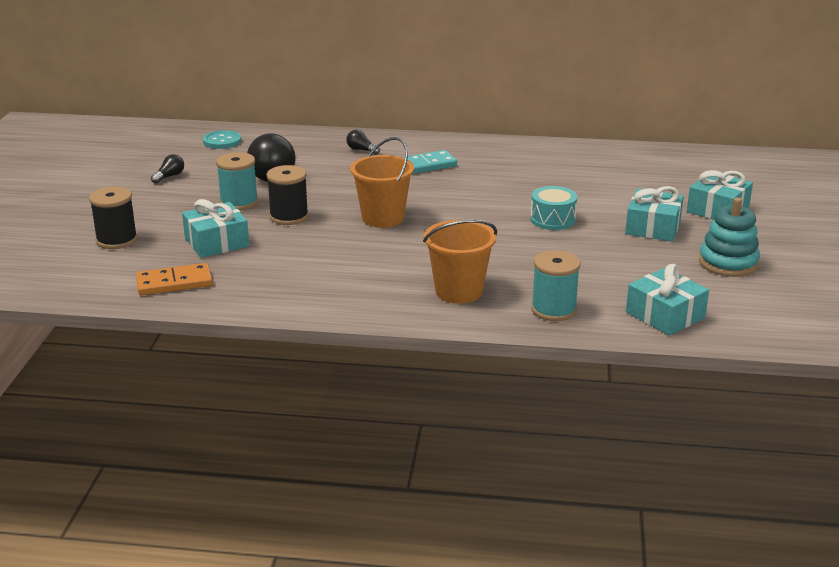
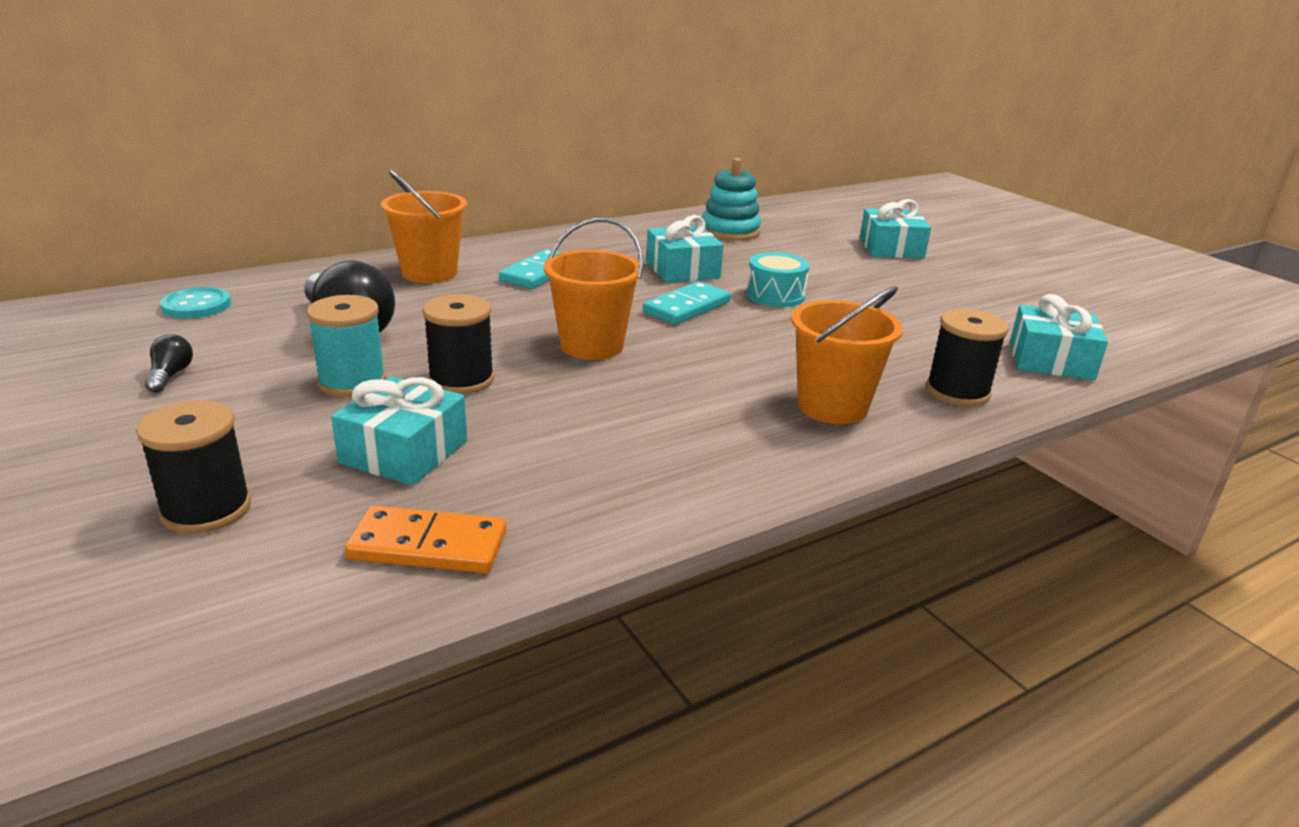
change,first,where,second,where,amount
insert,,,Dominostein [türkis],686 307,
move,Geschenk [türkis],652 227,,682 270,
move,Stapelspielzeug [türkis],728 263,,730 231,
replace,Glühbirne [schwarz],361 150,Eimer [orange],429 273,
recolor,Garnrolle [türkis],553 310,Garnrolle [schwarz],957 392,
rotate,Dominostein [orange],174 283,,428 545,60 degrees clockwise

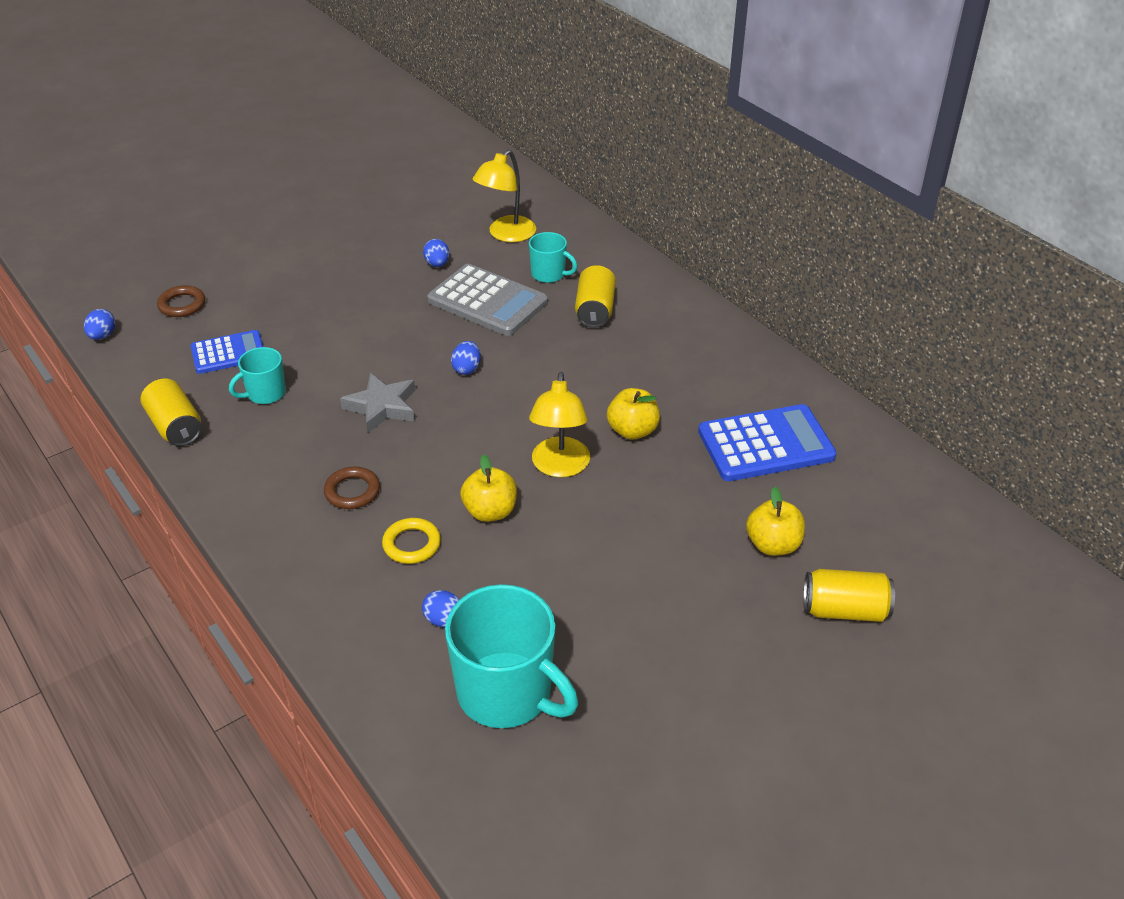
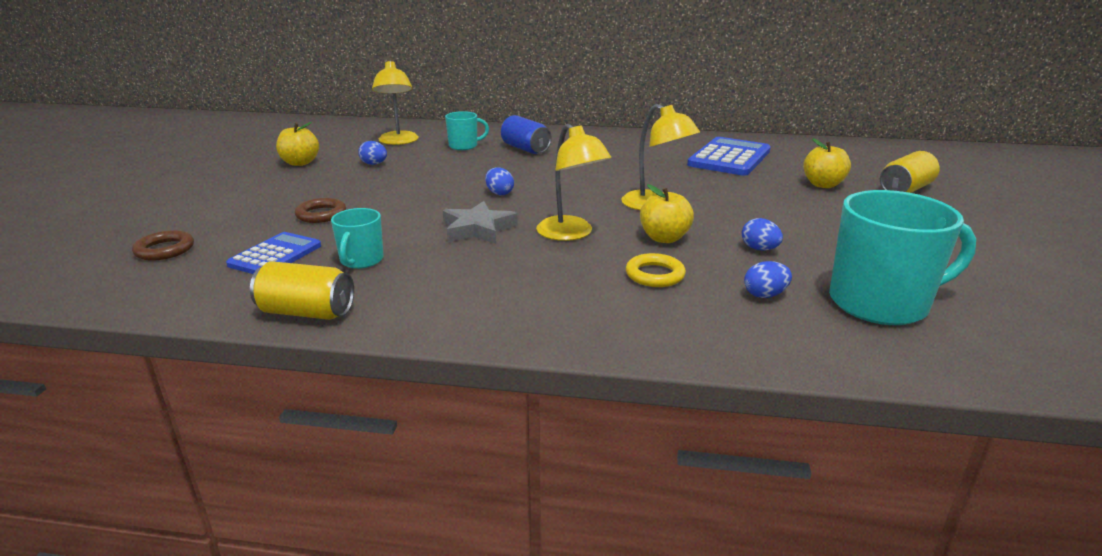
change,first,where,second,where,amount
delete,Taschenrechner [grau],487 301,,,
insert,,,Lampe [gelb],571 234,
move,Ei [blau],102 336,,759 249,
move,Ring [braun],352 491,,321 214,
move,Apfel [gelb],632 431,,300 163,
recolor,Dose [gelb],595 310,Dose [blau],525 149,

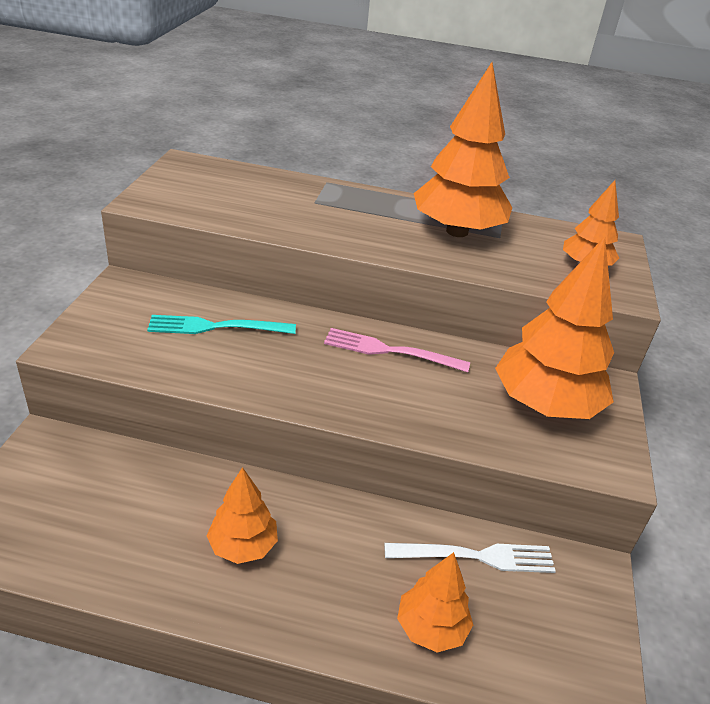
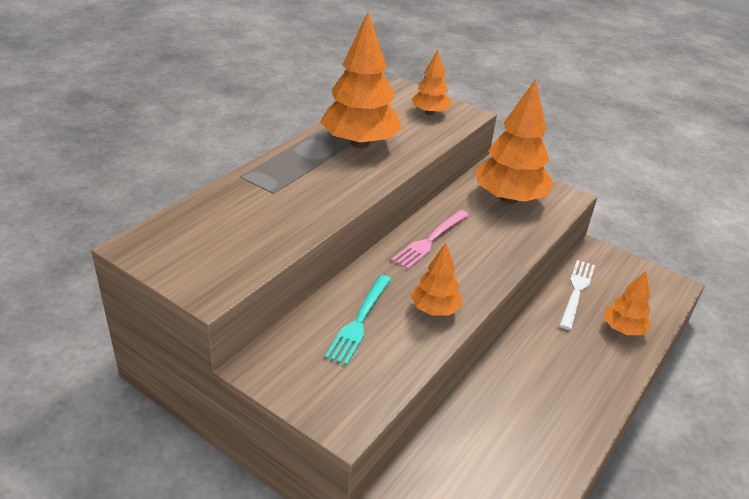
change,first,where,second,where,amount
move,Baum [orange],243 546,,435 310,

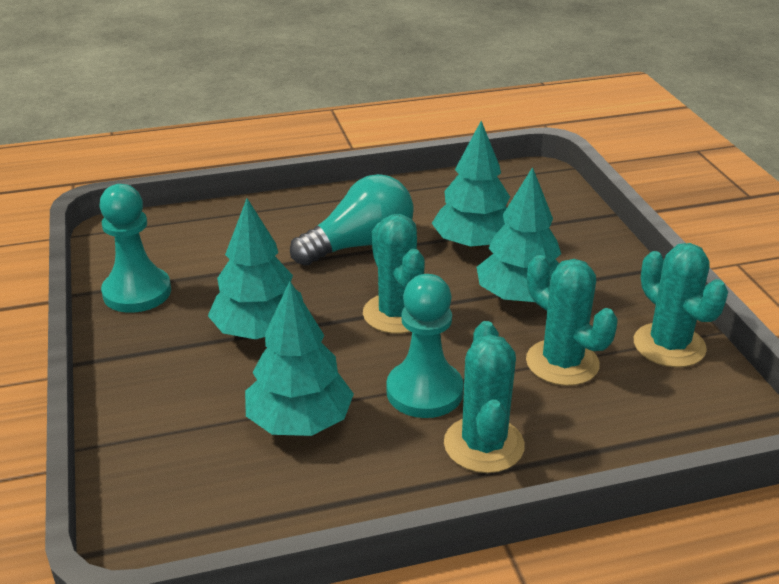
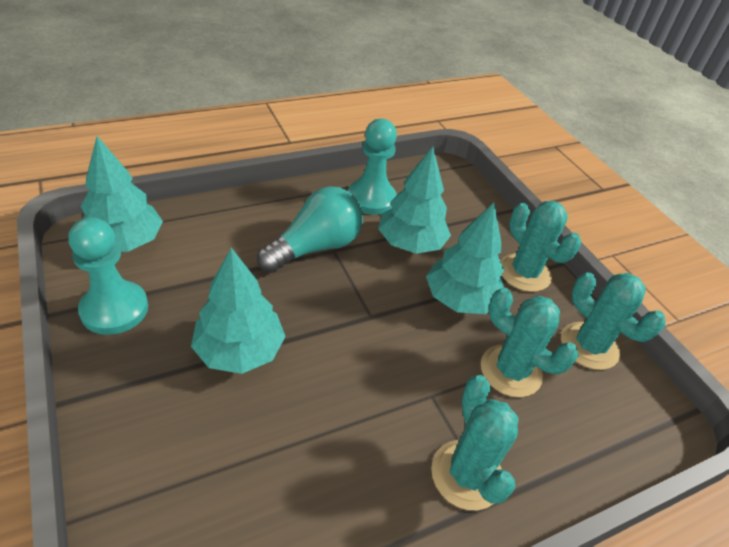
change,first,where,second,where,amount
move,Baum [türkis],299 422,,125 242,
move,Kaktus [türkis],396 314,,524 273,
move,Bauer [türkis],424 392,,371 199,

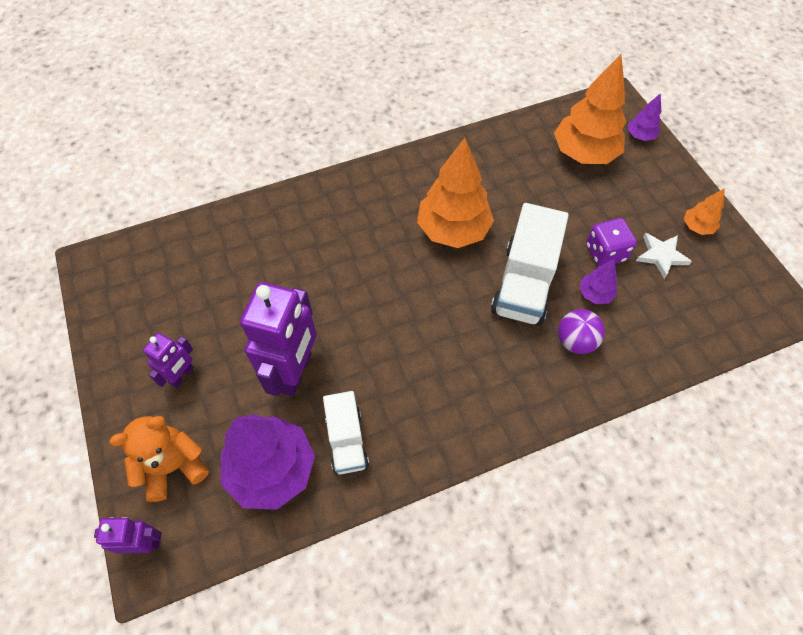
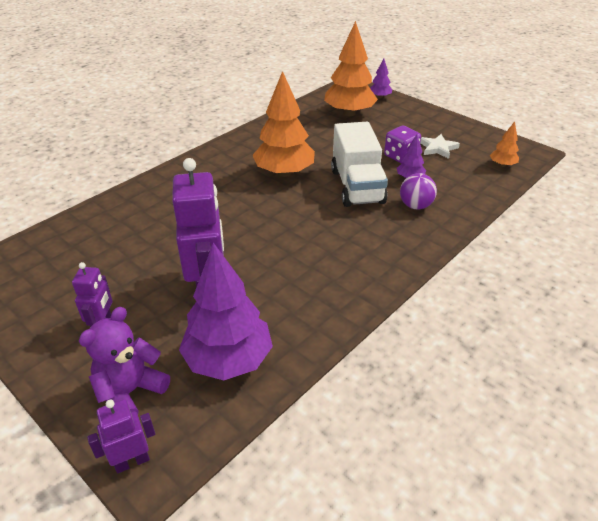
change,first,where,second,where,amount
delete,Lastwagen [weiß],347 440,,,
move,Baum [orange],697 227,,502 165,
recolor,Teddybär [orange],173 466,Teddybär [lila],130 392,

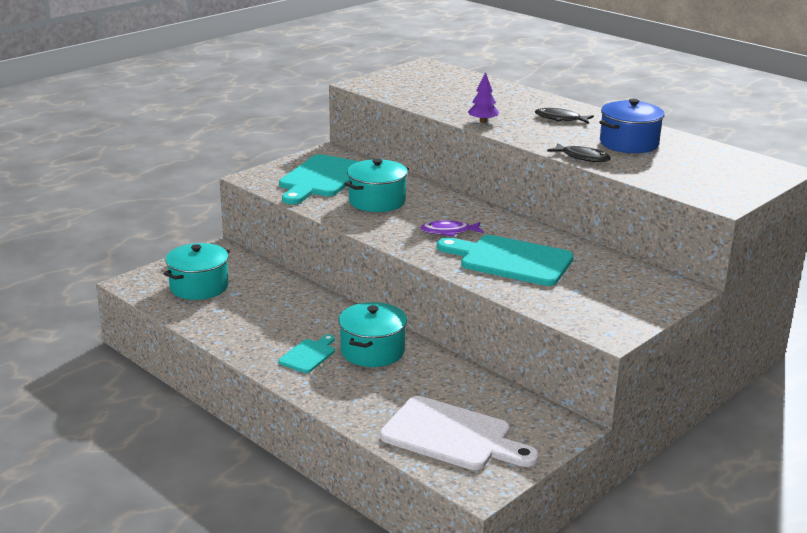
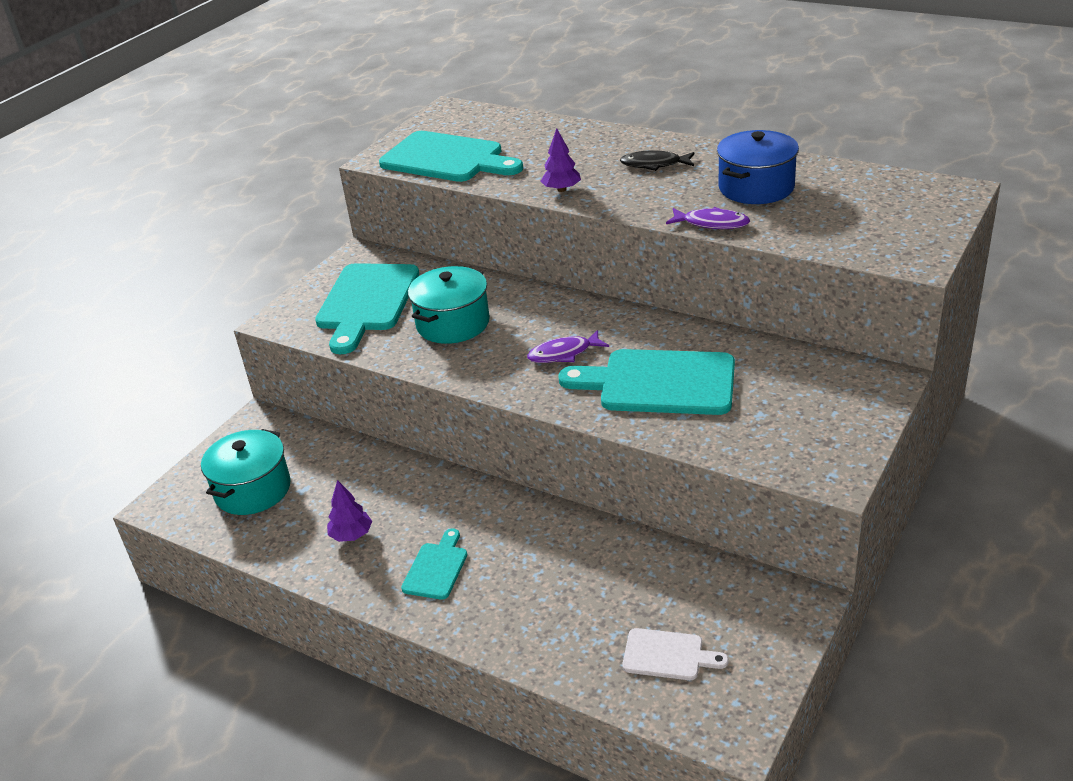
change,first,where,second,where,amount
delete,Kochtopf [türkis],372 351,,,
insert,,,Baum [lila],351 535,
insert,,,Schneidebrett [türkis],447 159,
recolor,Fisch [schwarz],582 157,Fisch [lila],712 223,
resize,Schneidebrett [weiß],452 436,,668 655,x0.51

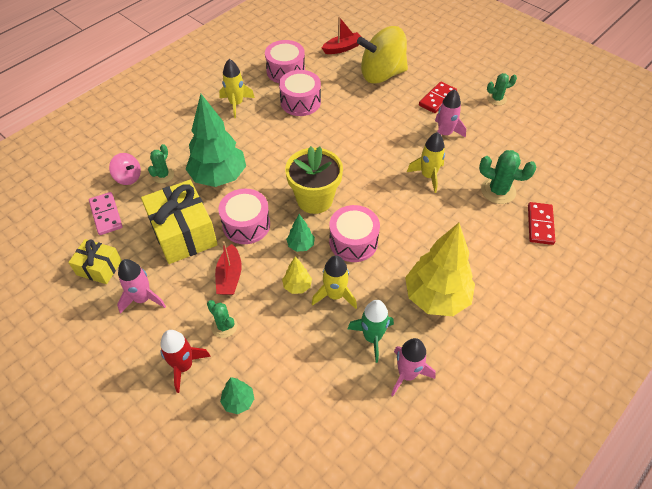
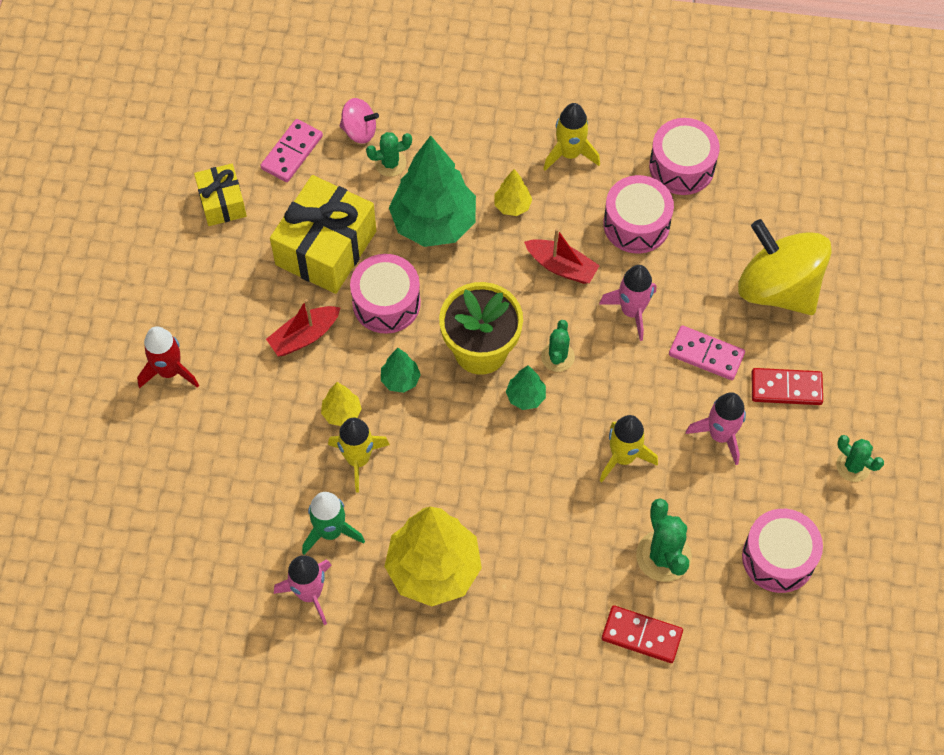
change,first,where,second,where,amount
insert,,,Baum [gelb],512 206,
insert,,,Dominostein [rosa],706 354,
move,Rakete [rosa],143 299,,632 311,
move,Kaktus [grün],224 326,,557 357,
move,Baum [grün],238 401,,525 397,
move,Boot [rot],342 48,,561 267,
move,Trommel [rosa],353 242,,778 558,
rotate,Kreisel [rosa],128 177,,359 131,75 degrees counterclockwise
rotate,Dominostein [rot],540 224,,641 635,45 degrees clockwise

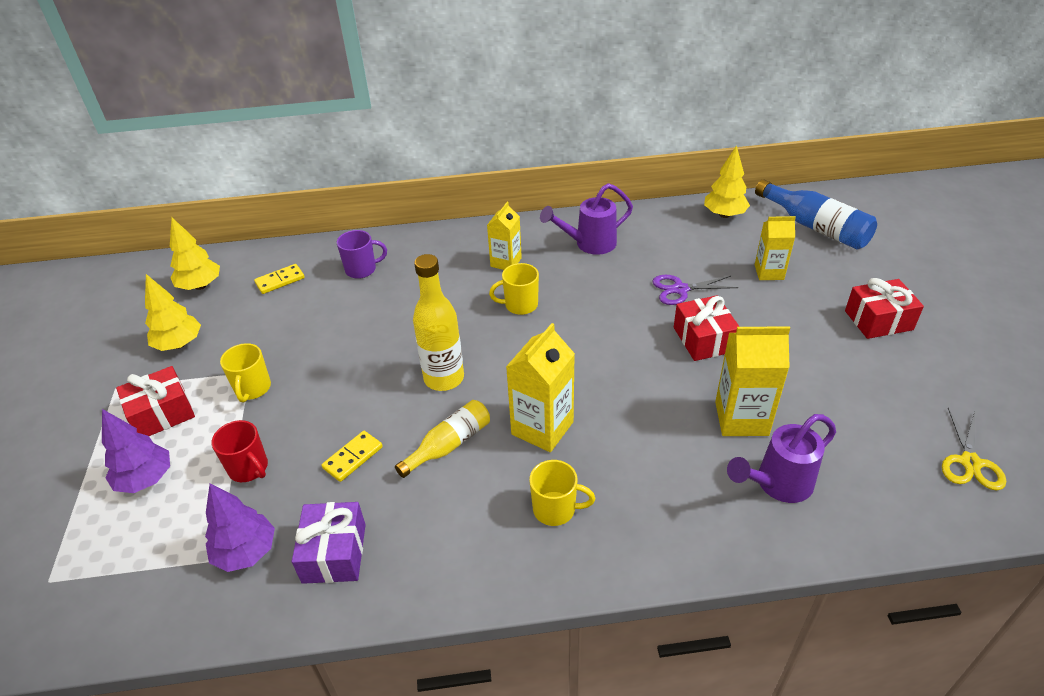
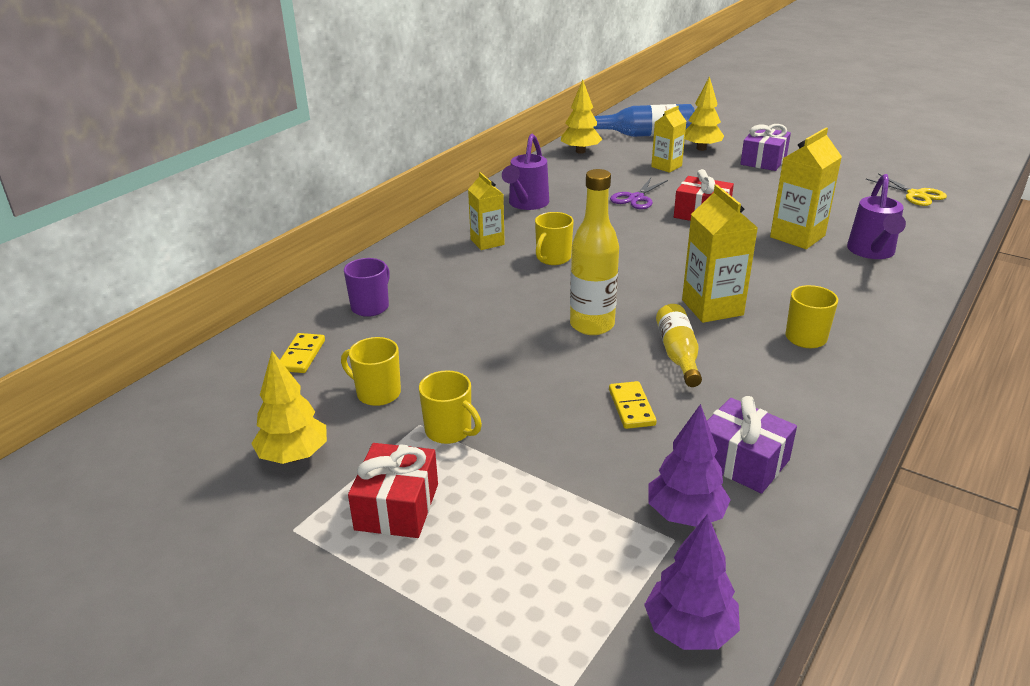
change,first,where,second,where,amount
delete,Tasse [rot],249 468,,,
insert,,,Tasse [gelb],377 393,
move,Baum [lila],146 479,,689 630,
move,Baum [gelb],200 286,,701 148,
recolor,Geschenk [rot],878 320,Geschenk [lila],763 160,

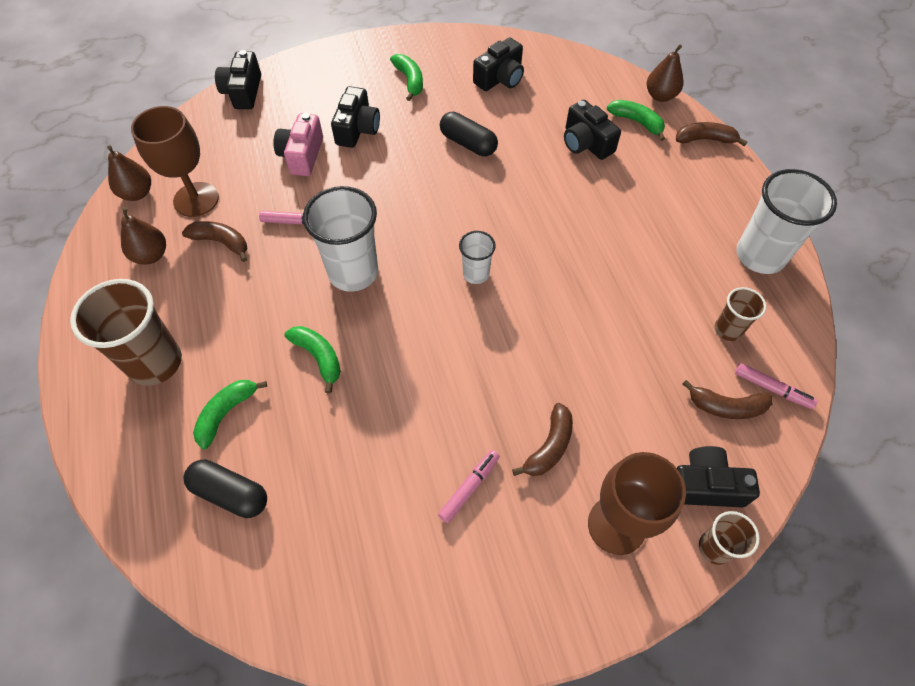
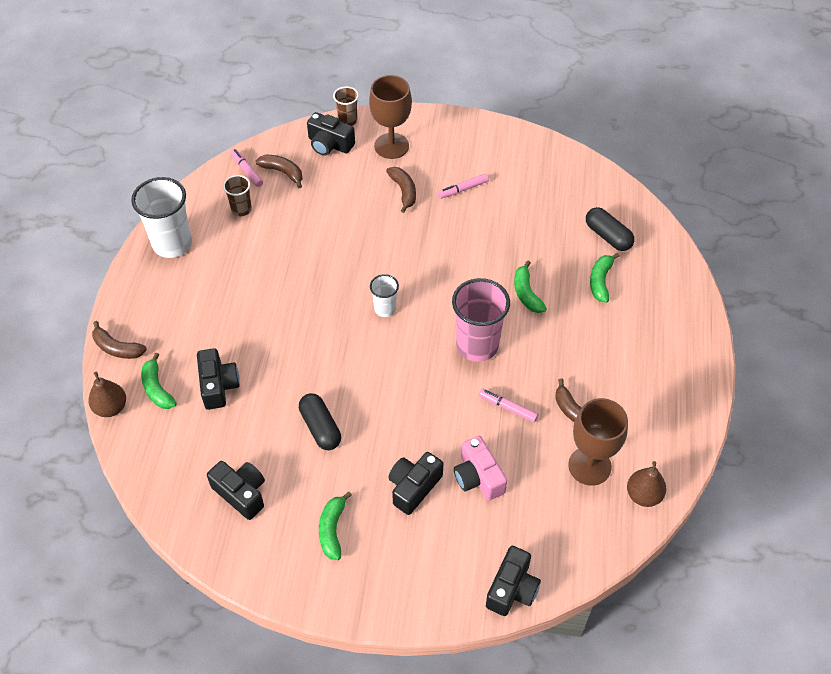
change,first,where,second,where,amount
delete,Becher [braun],155 362,,,
delete,Birne [braun],151 255,,,
recolor,Becher [weiß],353 272,Becher [rosa],477 345,
rotate,Banane [grün],226 413,,600 281,135 degrees clockwise
rotate,Kamera [rosa],302 155,,478 477,120 degrees clockwise
rotate,Kamera [schwarz],500 78,,241 493,60 degrees clockwise
rotate,Banane [braun],549 446,,403 191,105 degrees clockwise

